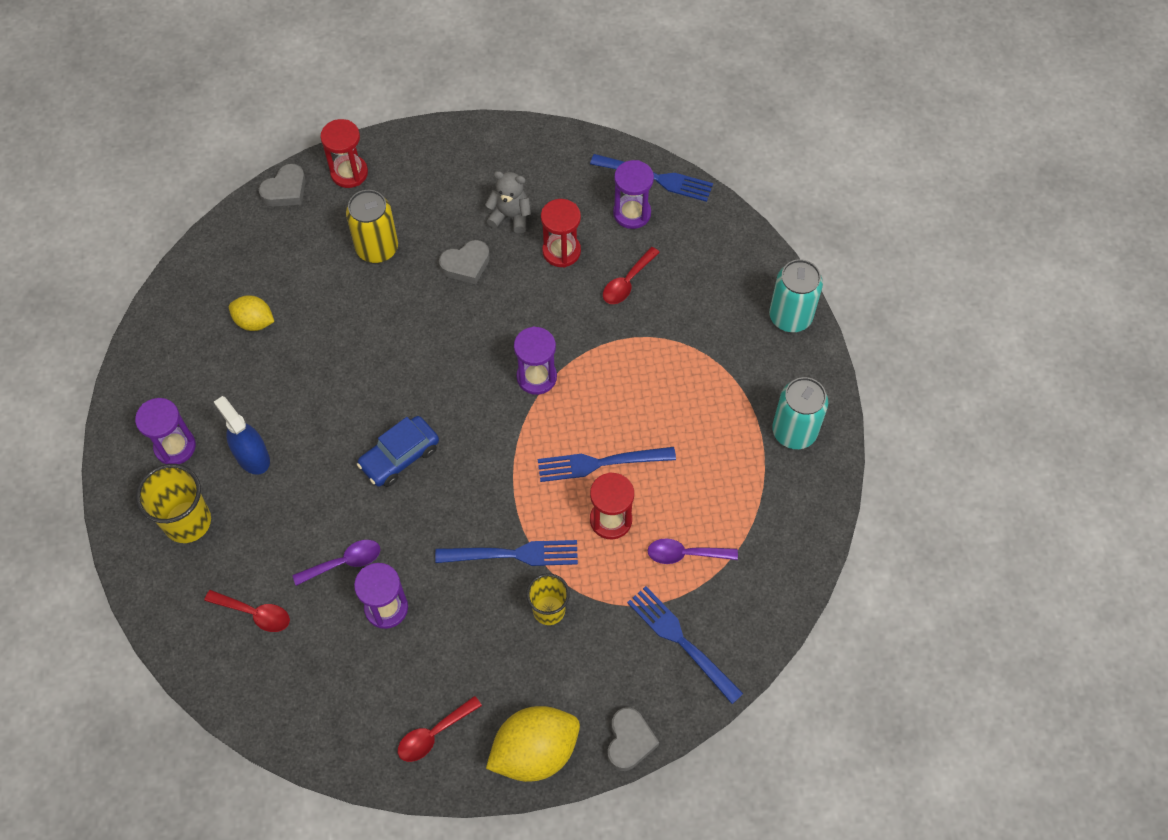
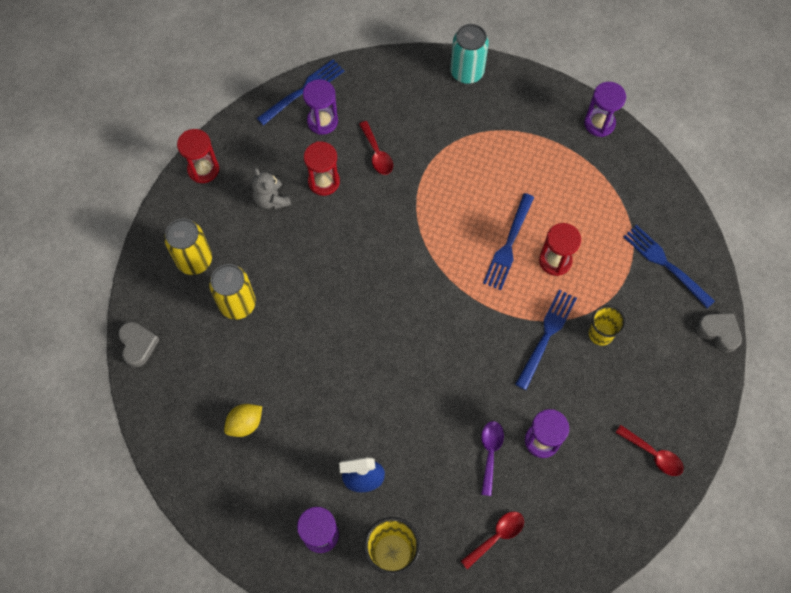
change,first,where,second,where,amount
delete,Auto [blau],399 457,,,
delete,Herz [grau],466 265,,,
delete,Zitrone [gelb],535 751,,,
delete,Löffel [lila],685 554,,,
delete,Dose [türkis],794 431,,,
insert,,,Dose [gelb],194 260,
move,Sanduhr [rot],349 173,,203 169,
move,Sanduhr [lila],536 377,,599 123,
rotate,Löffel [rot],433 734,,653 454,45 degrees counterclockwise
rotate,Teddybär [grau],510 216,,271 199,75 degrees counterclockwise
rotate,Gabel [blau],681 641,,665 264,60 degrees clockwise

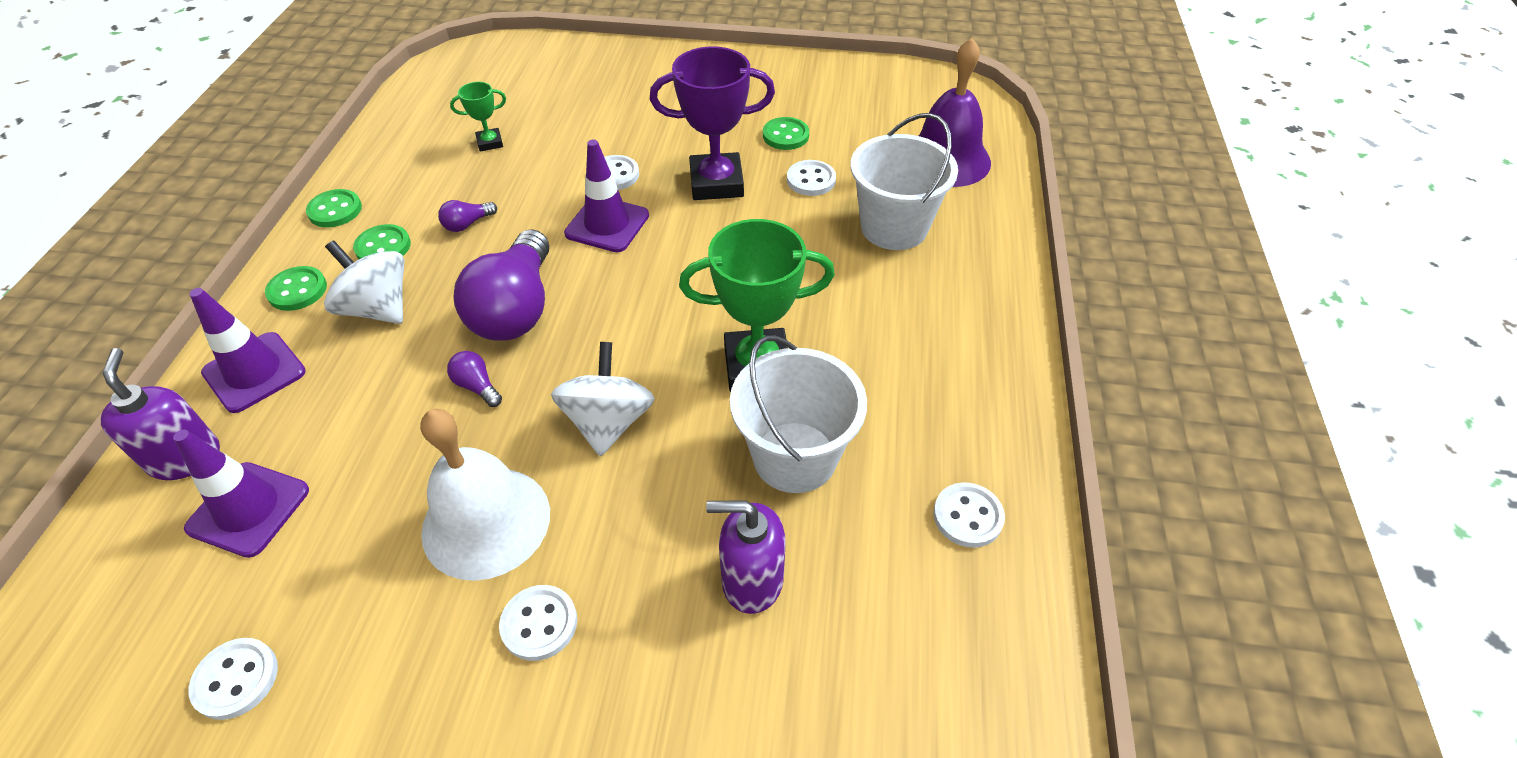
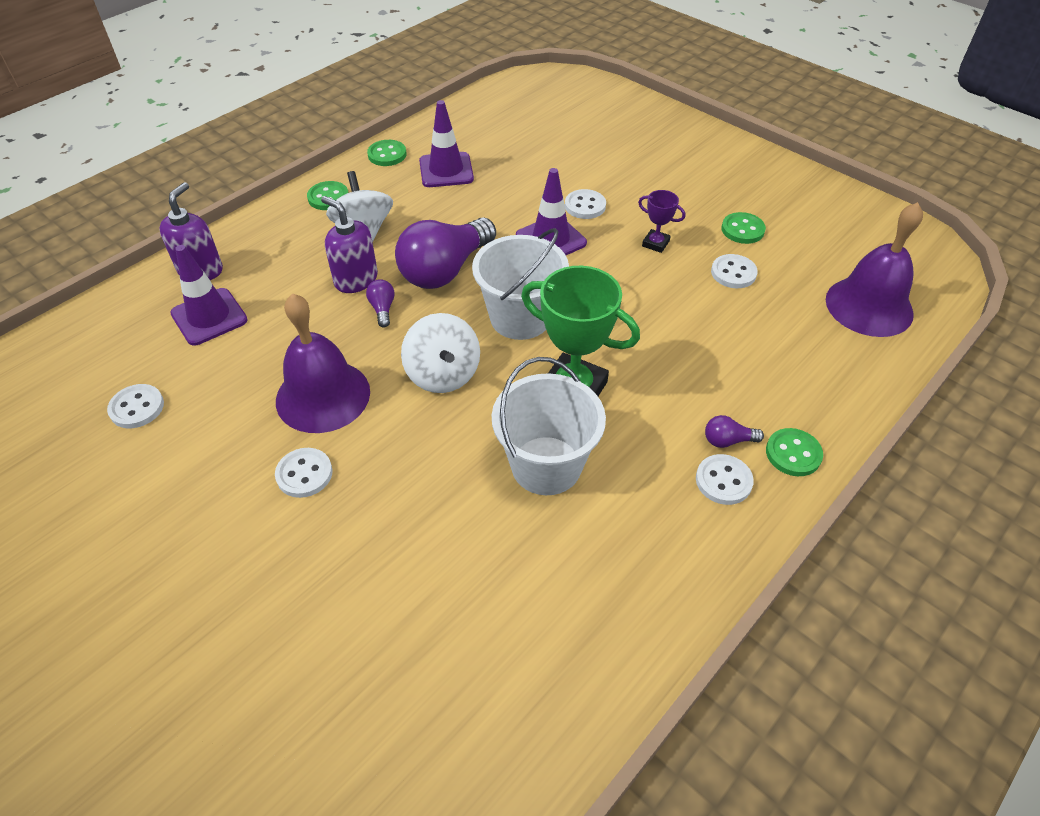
change,first,where,second,where,amount
delete,Pokal [grün],490 143,,,
move,Leitkegel [lila],254 372,,446 170,
move,Knopf [grün],383 247,,793 454,
move,Glühbirne [lila],467 224,,727 440,
move,Seifenspender [lila],751 580,,356 279,
move,Eimer [weiß],894 227,,520 318,
move,Knopf [weiß],967 516,,723 481,
recolor,Glocke [weiß],486 522,Glocke [lila],323 396,
rotate,Kreisel [weiß],608 422,,443 374,120 degrees clockwise
resize,Pokal [lila],716 183,,655 243,x0.48

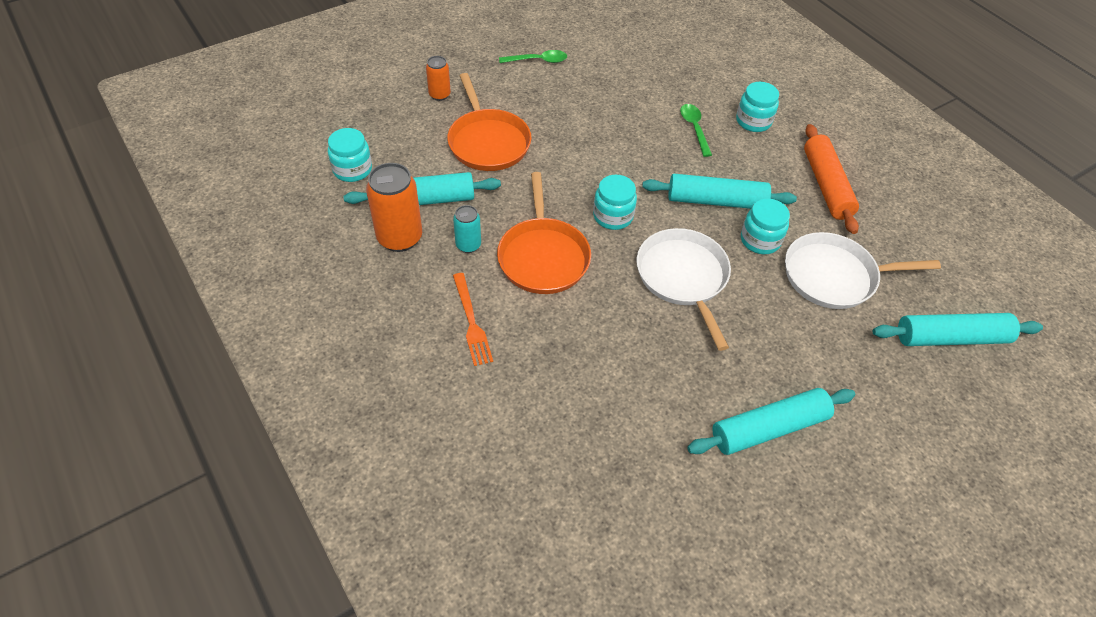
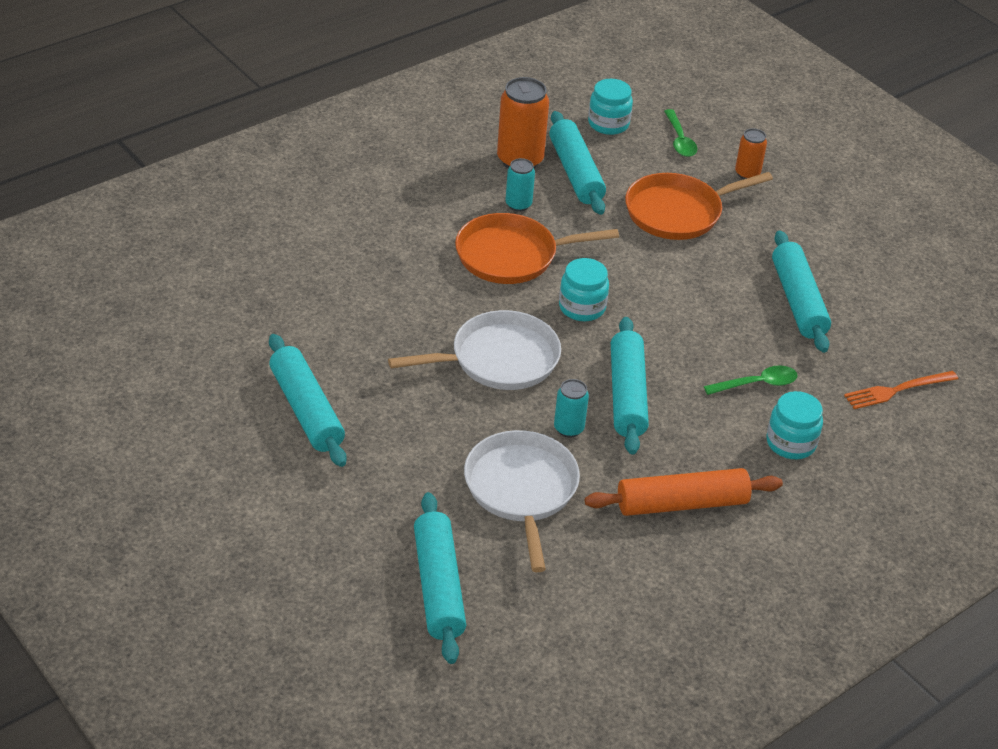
change,first,where,second,where,amount
insert,,,Nudelholz [türkis],798 301,
move,Gabel [orange],471 322,,897 390,
move,Löffel [grün],538 61,,679 140,
replace,Einmachglas [türkis],760 240,Dose [türkis],568 428,

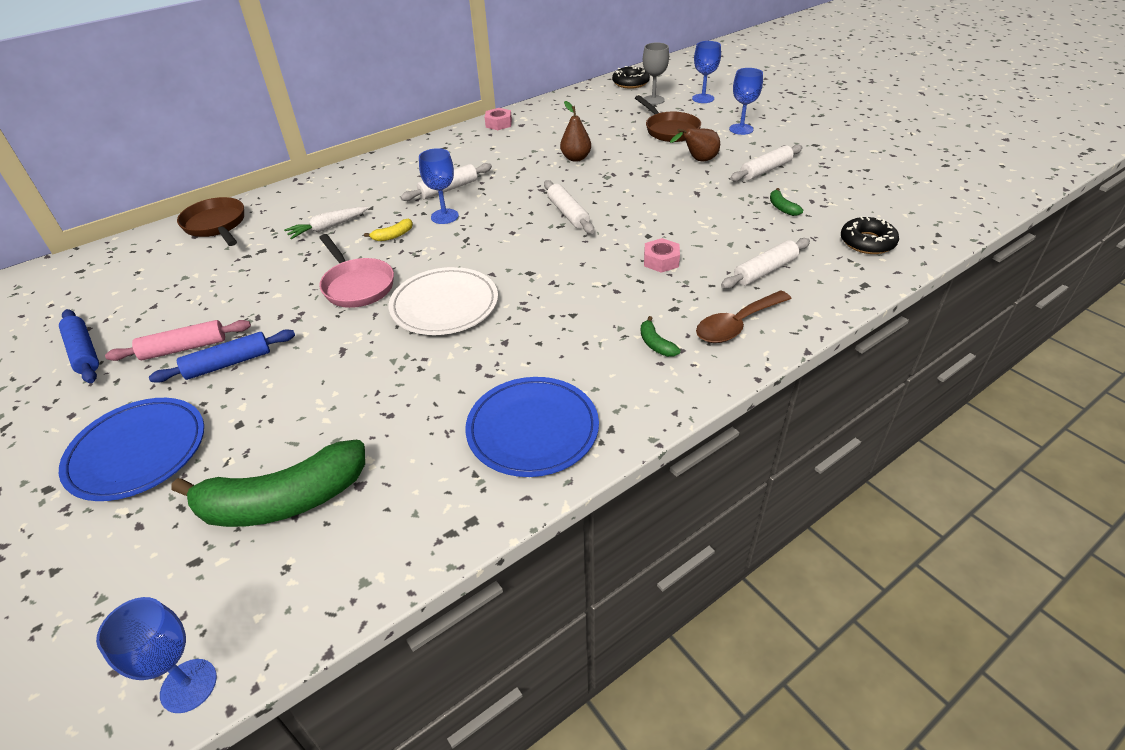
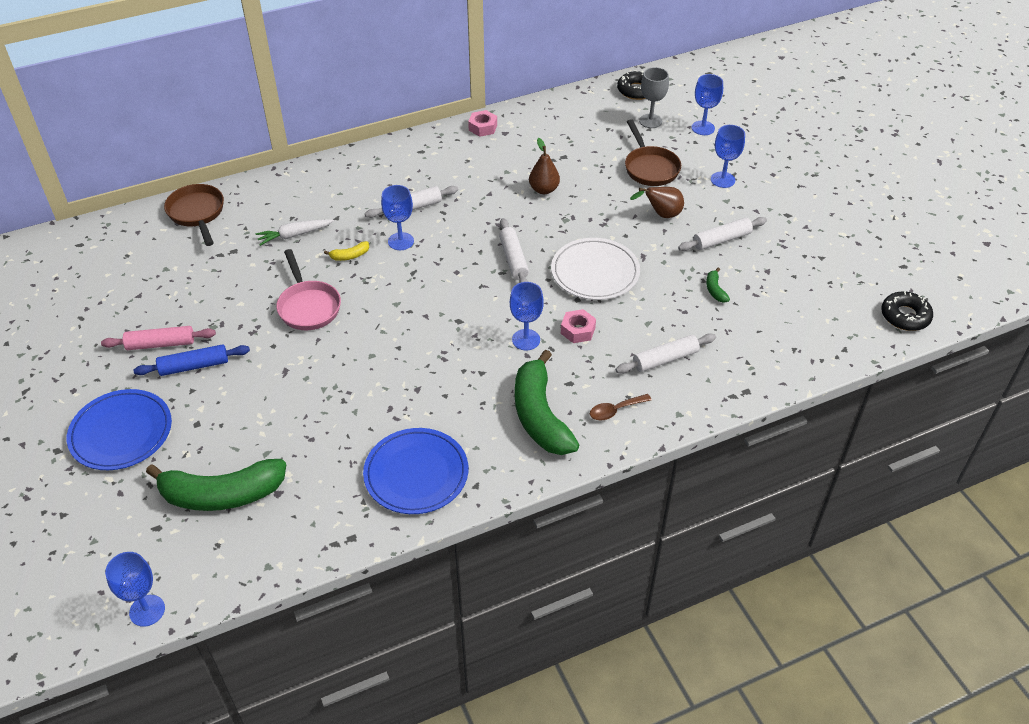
change,first,where,second,where,amount
delete,Nudelholz [blau],84 352,,,
insert,,,Kelch [blau],526 340,
move,Teller [weiß],444 305,,595 272,
move,Donut [schwarz],867 242,,905 316,
resize,Banane [grün],656 344,,540 416,x2.49
resize,Löffel [braun],737 325,,615 410,x0.63

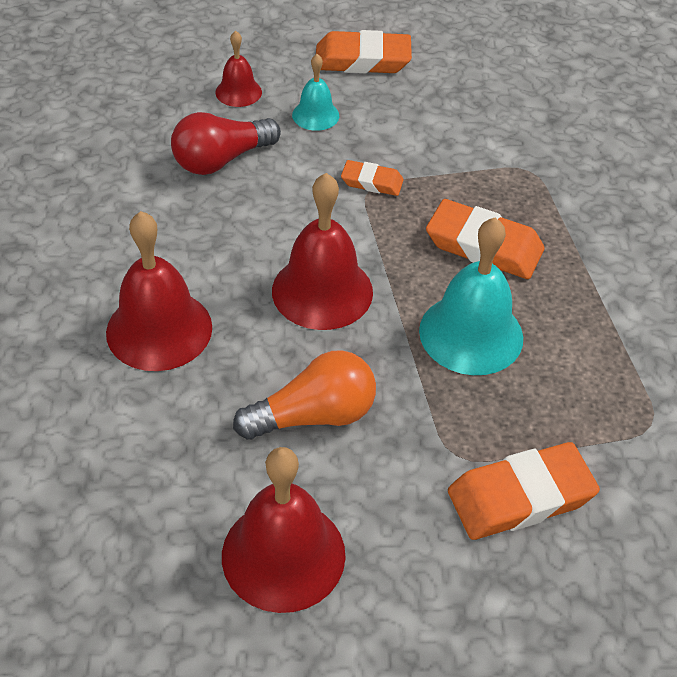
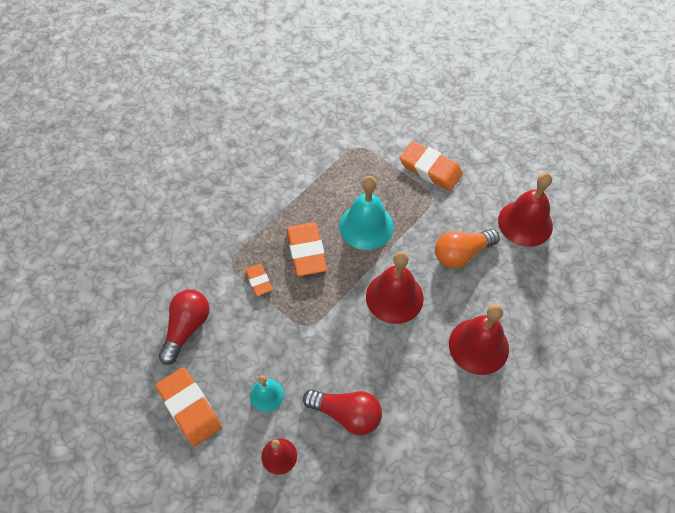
change,first,where,second,where,amount
insert,,,Glühbirne [rot],187 328,
move,Radiergummi [orange],372 182,,258 281,
rotate,Glühbirne [orange],314 416,,461 254,60 degrees counterclockwise

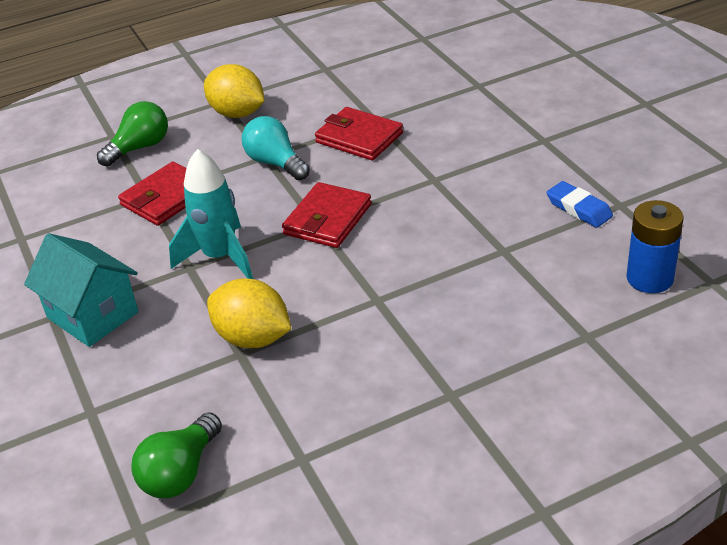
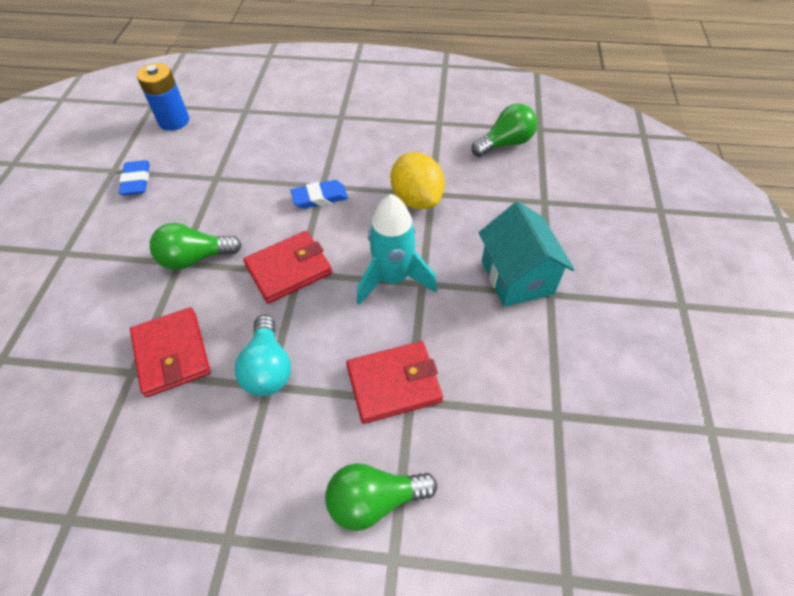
change,first,where,second,where,amount
delete,Zitrone [gelb],237 113,,,
insert,,,Glühbirne [grün],195 258,
insert,,,Radiergummi [blau],320 197,

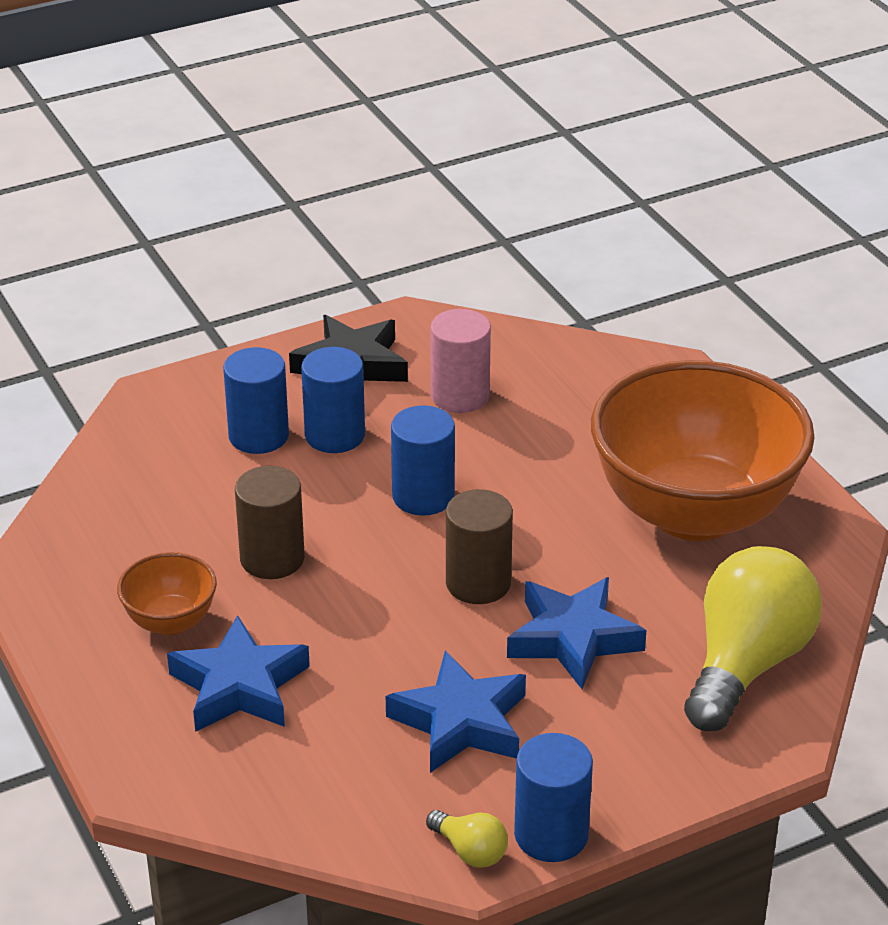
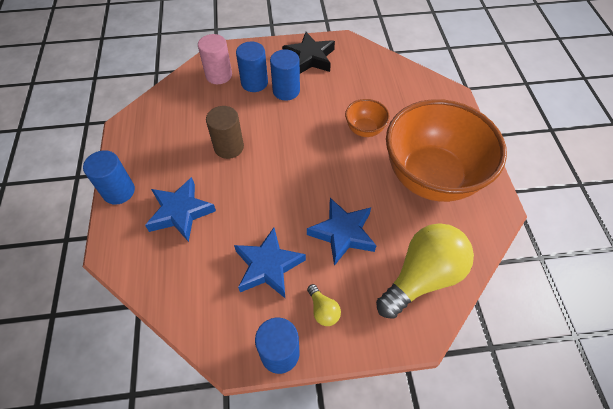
change,first,where,second,where,amount
delete,Vollzylinder [braun],478 583,,,
move,Schüssel [orange],170 621,,364 129,
move,Vollzylinder [blau],423 496,,119 191,
move,Glühbirne [gelb],470 851,,323 310,
move,Vollzylinder [rosa],460 396,,219 75,

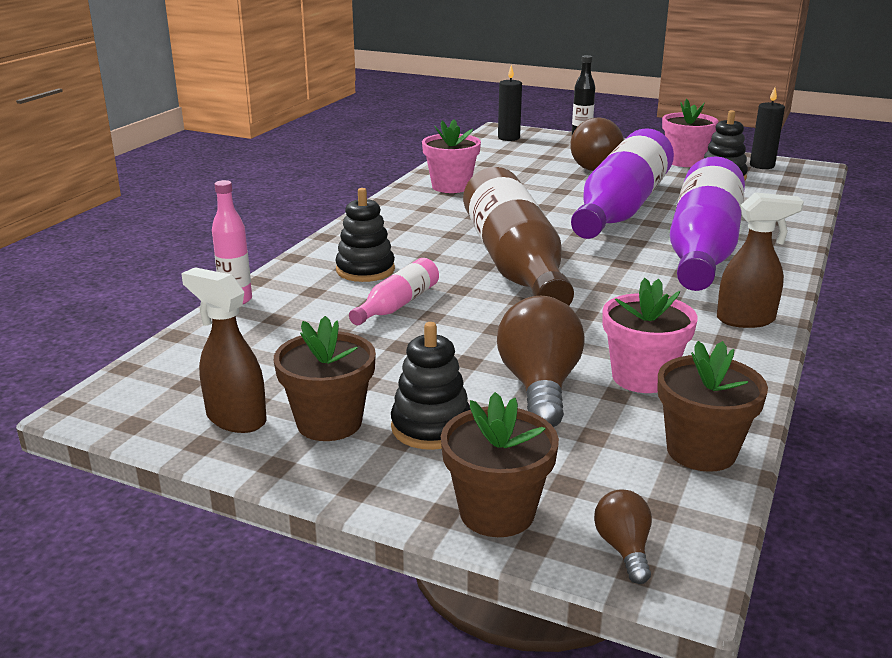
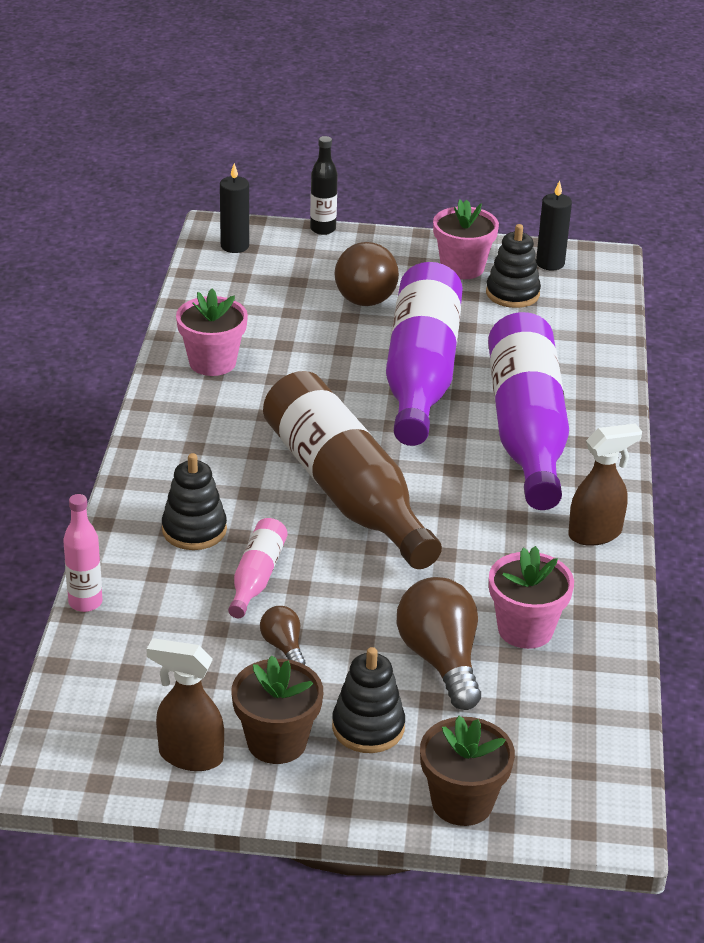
change,first,where,second,where,amount
delete,Blumentopf [braun],701 451,,,
move,Glühbirne [braun],624 548,,283 646,

